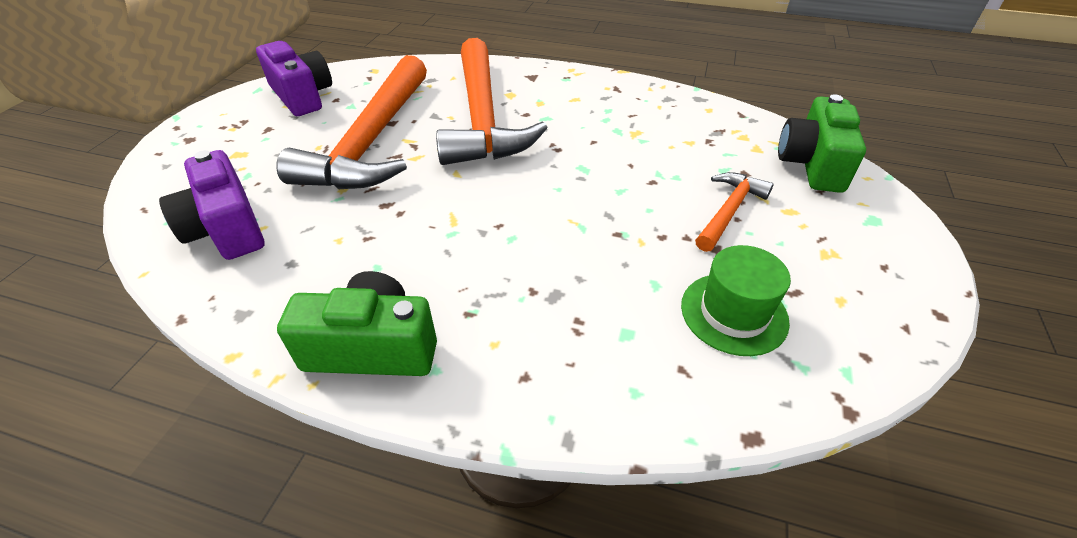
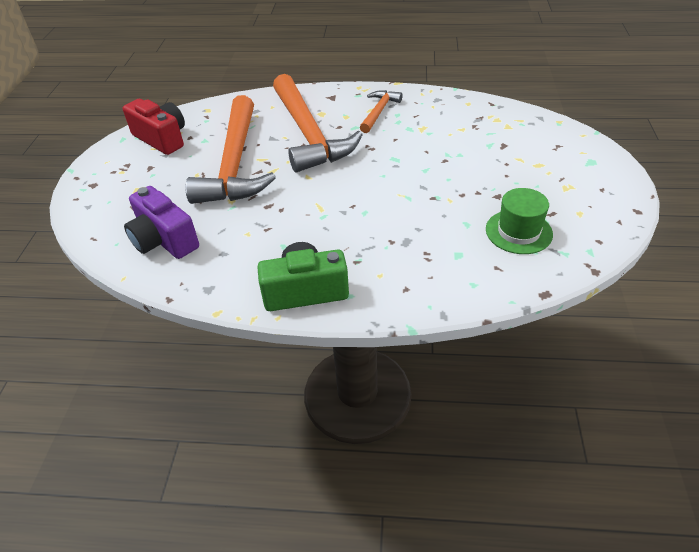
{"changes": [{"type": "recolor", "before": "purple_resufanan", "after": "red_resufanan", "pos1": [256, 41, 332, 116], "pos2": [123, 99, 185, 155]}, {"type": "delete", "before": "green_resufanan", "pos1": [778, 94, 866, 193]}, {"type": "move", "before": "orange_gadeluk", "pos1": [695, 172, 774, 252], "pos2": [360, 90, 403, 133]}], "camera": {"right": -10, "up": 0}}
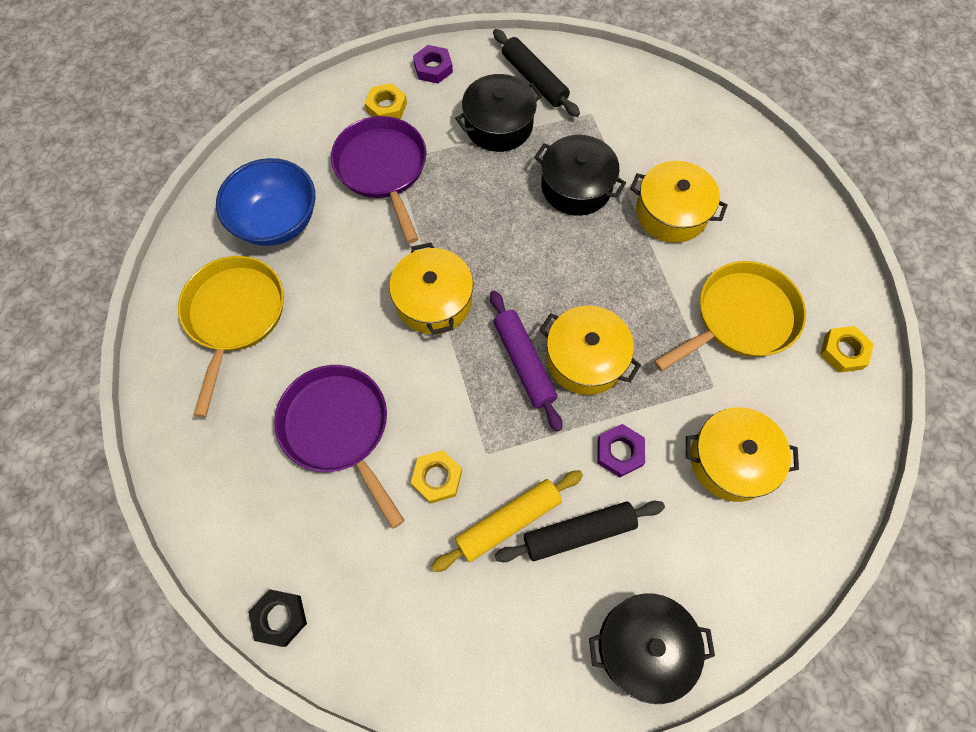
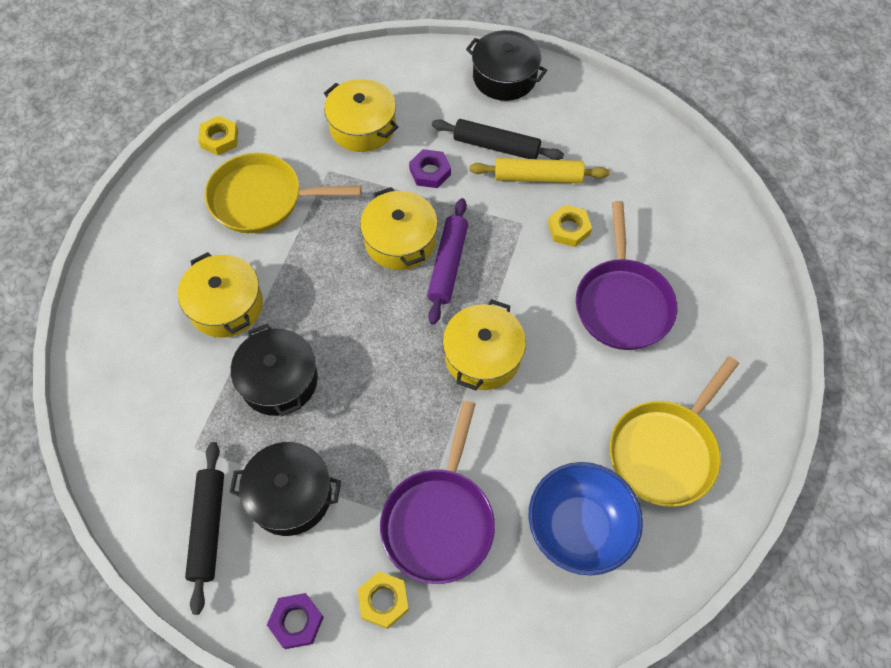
{"changes": [{"type": "delete", "before": "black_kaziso", "pos1": [248, 589, 307, 647]}], "camera": {"right": -145, "up": -5}}
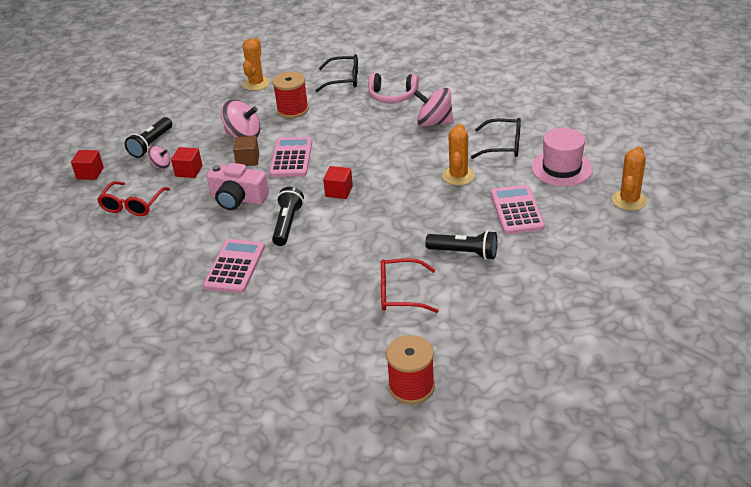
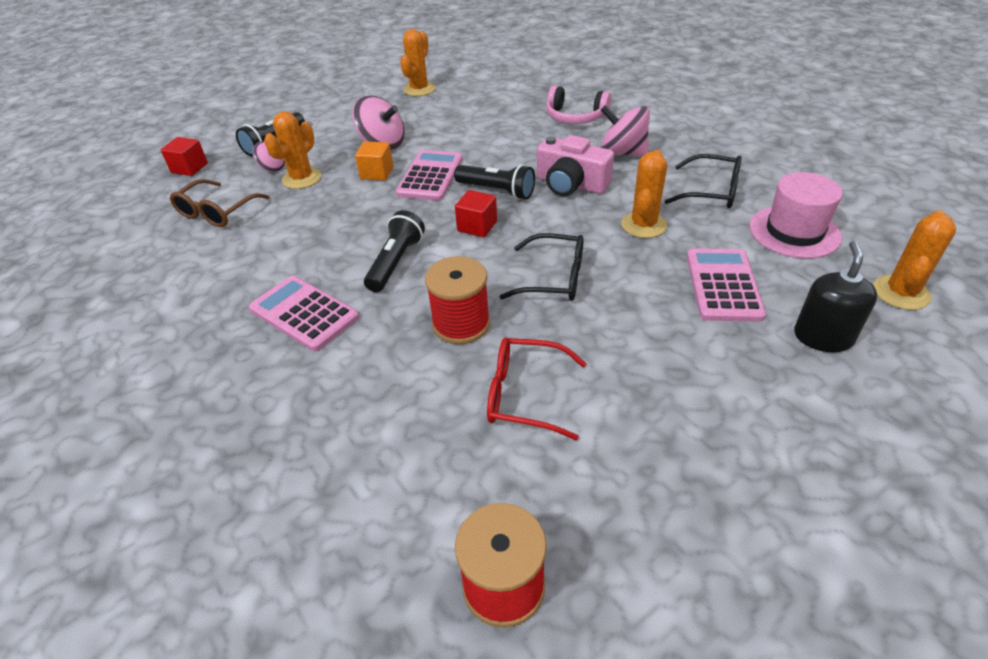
{"changes": [{"type": "move", "before": "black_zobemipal", "pos1": [315, 54, 358, 92], "pos2": [499, 233, 583, 301]}, {"type": "move", "before": "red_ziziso", "pos1": [272, 71, 309, 118], "pos2": [425, 256, 490, 344]}, {"type": "recolor", "before": "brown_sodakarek", "after": "orange_sodakarek", "pos1": [233, 136, 259, 166], "pos2": [355, 141, 393, 181]}, {"type": "replace", "before": "red_sodakarek", "after": "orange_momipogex", "pos1": [171, 147, 202, 178], "pos2": [264, 112, 321, 189]}, {"type": "move", "before": "pink_resufanan", "pos1": [207, 163, 269, 210], "pos2": [537, 135, 614, 196]}, {"type": "recolor", "before": "red_zobemipal", "after": "brown_zobemipal", "pos1": [97, 181, 170, 216], "pos2": [170, 179, 270, 227]}, {"type": "move", "before": "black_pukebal", "pos1": [425, 230, 497, 260], "pos2": [454, 164, 535, 200]}, {"type": "rotate", "before": "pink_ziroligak", "pos1": [203, 239, 265, 293], "pos2": [249, 276, 359, 351], "turn": -75}, {"type": "insert", "after": "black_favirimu", "pos2": [794, 241, 877, 352]}], "camera": {"right": 10, "up": 5}}
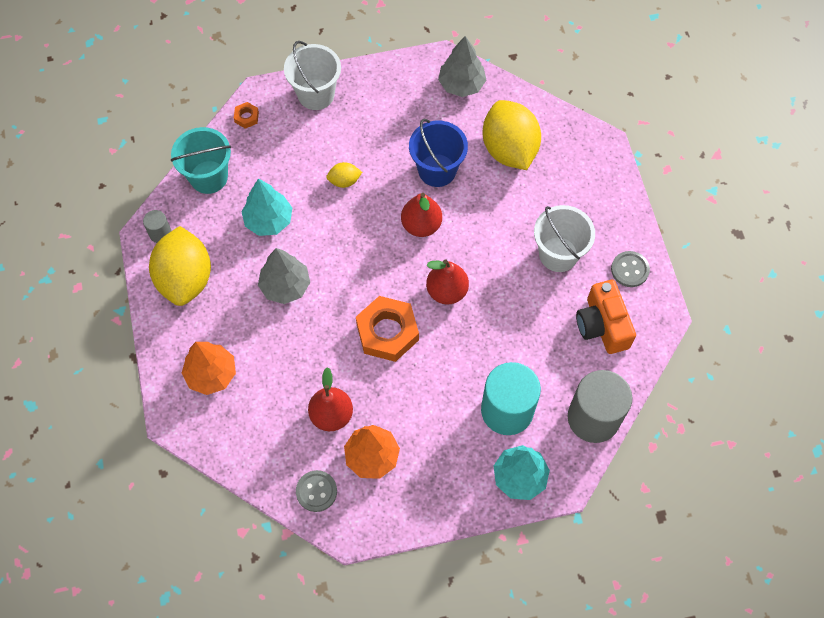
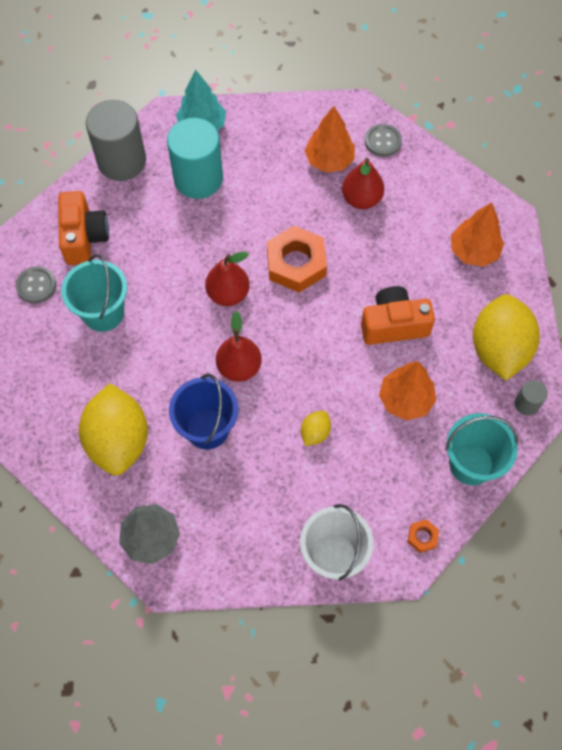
{"changes": [{"type": "rotate", "before": "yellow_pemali", "pos1": [326, 162, 362, 188], "pos2": [301, 411, 331, 446], "turn": -60}, {"type": "recolor", "before": "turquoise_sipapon", "after": "orange_sipapon", "pos1": [241, 179, 292, 236], "pos2": [379, 362, 436, 420]}, {"type": "recolor", "before": "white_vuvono", "after": "turquoise_vuvono", "pos1": [534, 205, 595, 272], "pos2": [61, 254, 127, 332]}, {"type": "replace", "before": "grey_sipapon", "after": "orange_resufanan", "pos1": [258, 248, 310, 304], "pos2": [361, 286, 435, 345]}], "camera": {"right": -170, "up": 0}}
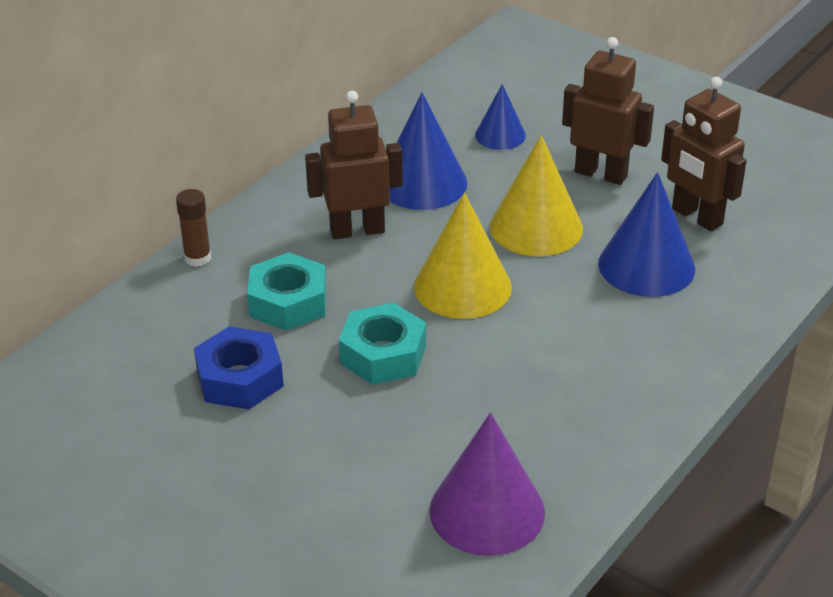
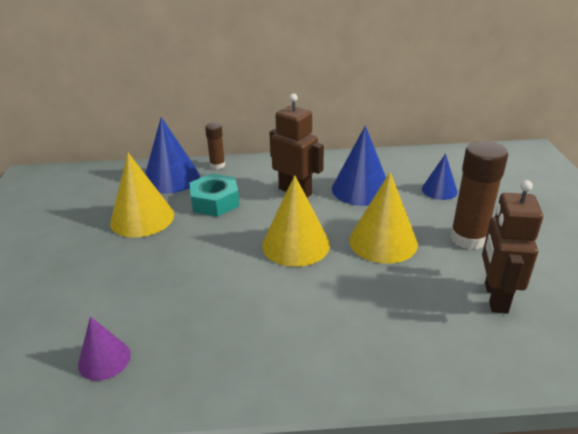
{"changes": [{"type": "replace", "before": "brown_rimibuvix", "after": "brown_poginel", "pos1": [562, 37, 654, 185], "pos2": [450, 141, 508, 250]}, {"type": "move", "before": "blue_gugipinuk", "pos1": [598, 172, 695, 297], "pos2": [145, 117, 200, 194]}, {"type": "delete", "before": "turquoise_kaziso", "pos1": [339, 303, 426, 385]}, {"type": "replace", "before": "blue_kaziso", "after": "yellow_gugipinuk", "pos1": [194, 326, 284, 409], "pos2": [110, 153, 174, 238]}, {"type": "resize", "before": "purple_gugipinuk", "pos1": [429, 413, 545, 556], "pos2": [78, 316, 131, 381], "scale": 0.59}], "camera": {"right": 50, "up": -5}}
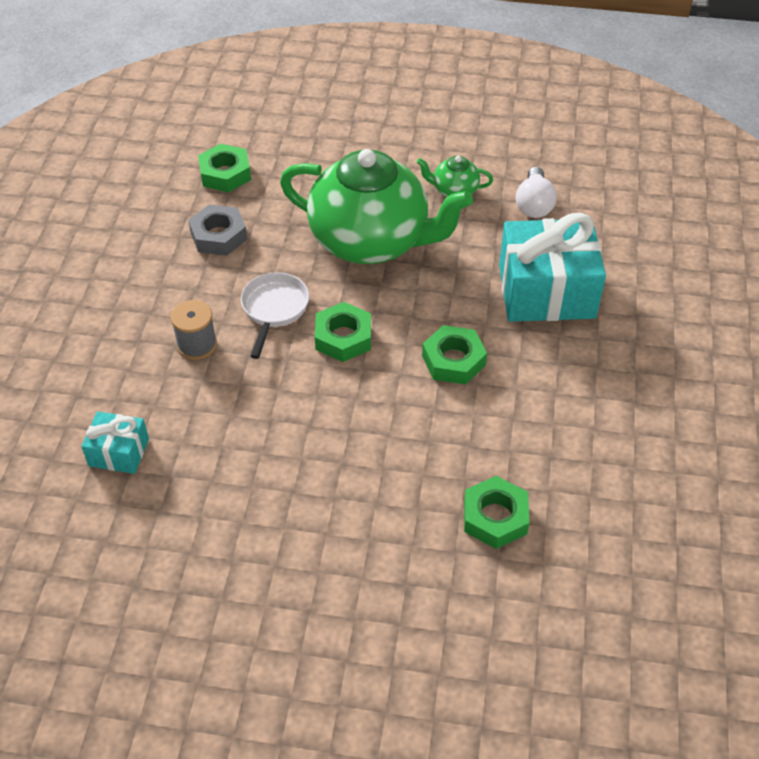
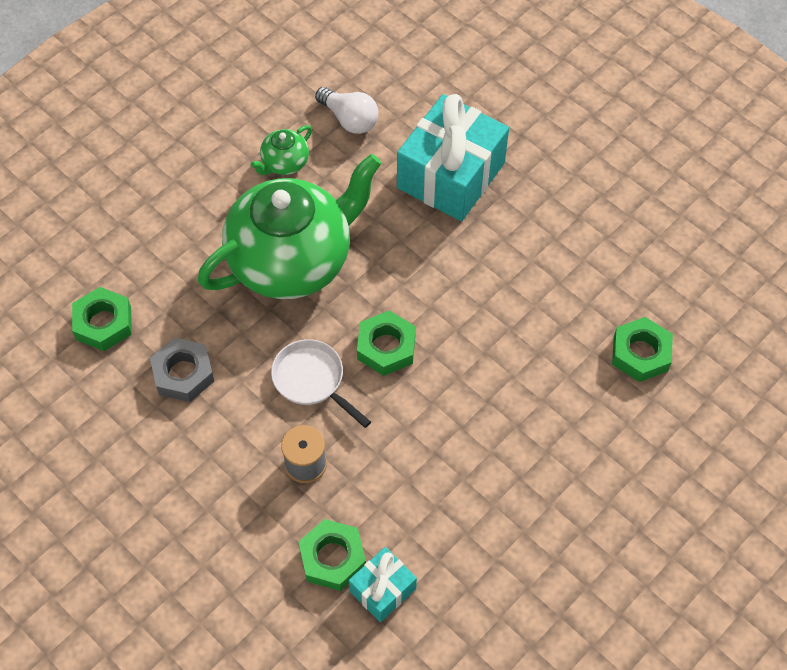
{"changes": [{"type": "move", "before": "green_kaziso", "pos1": [422, 325, 487, 385], "pos2": [298, 519, 366, 591]}], "camera": {"right": -55, "up": 10}}
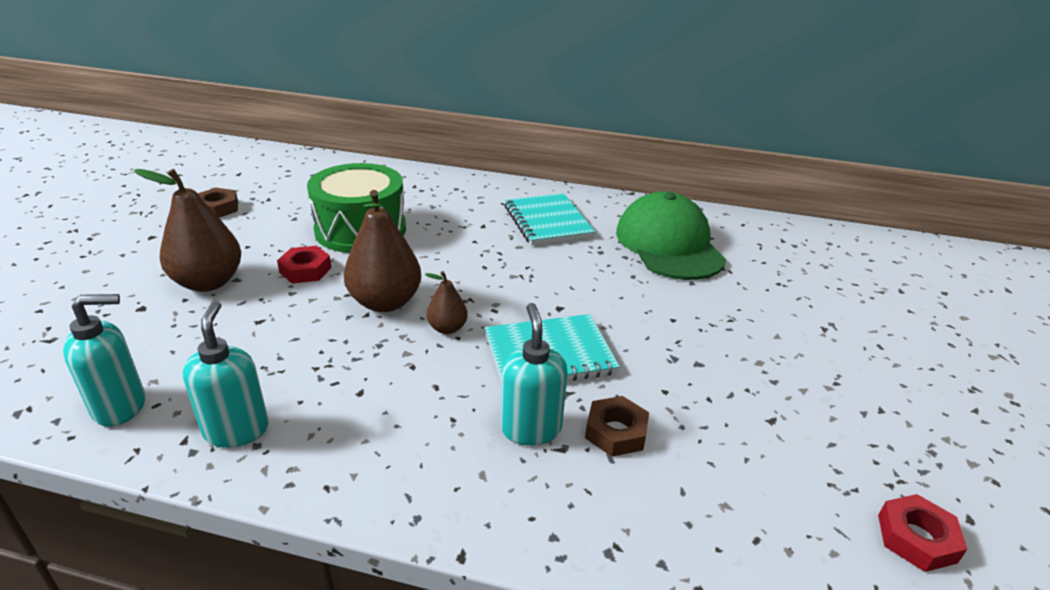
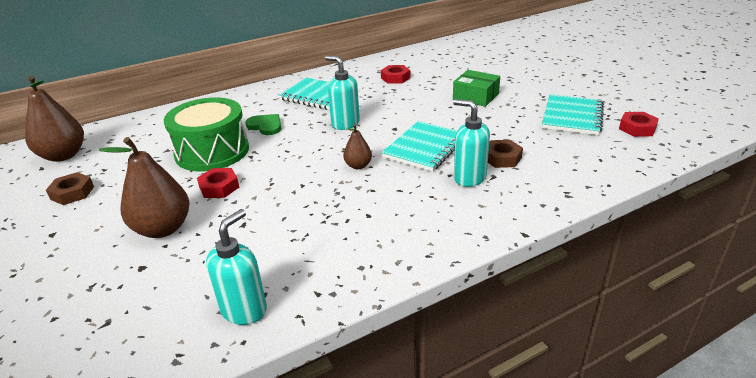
{"changes": [{"type": "move", "before": "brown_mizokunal", "pos1": [344, 190, 421, 312], "pos2": [25, 76, 84, 162]}, {"type": "replace", "before": "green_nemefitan", "after": "red_kaziso", "pos1": [616, 192, 726, 280], "pos2": [381, 65, 410, 84]}, {"type": "move", "before": "turquoise_favirimu", "pos1": [182, 301, 269, 448], "pos2": [325, 56, 360, 130]}, {"type": "insert", "after": "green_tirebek", "pos2": [453, 70, 500, 107]}, {"type": "insert", "after": "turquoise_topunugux", "pos2": [542, 94, 604, 135]}, {"type": "insert", "after": "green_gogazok", "pos2": [245, 114, 281, 135]}], "camera": {"right": -40, "up": 0}}
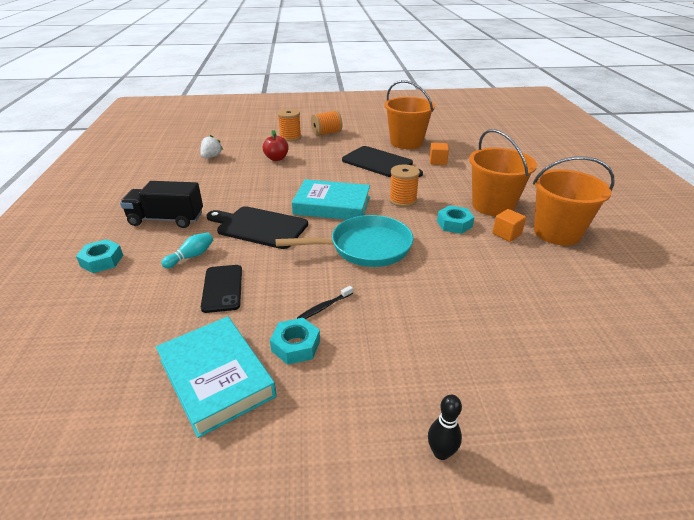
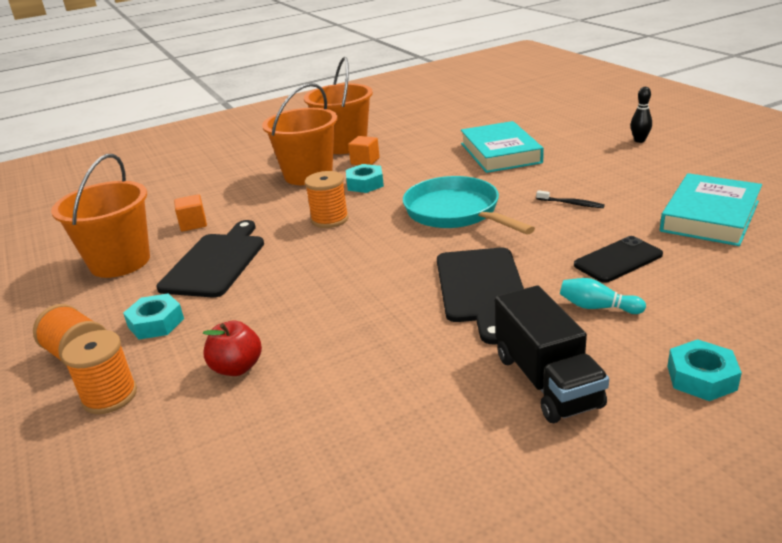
{"changes": [{"type": "delete", "before": "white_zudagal", "pos1": [200, 135, 223, 158]}, {"type": "move", "before": "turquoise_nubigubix", "pos1": [292, 179, 370, 220], "pos2": [461, 121, 544, 173]}, {"type": "move", "before": "turquoise_kaziso", "pos1": [270, 318, 320, 365], "pos2": [123, 293, 184, 340]}], "camera": {"right": -110, "up": -5}}
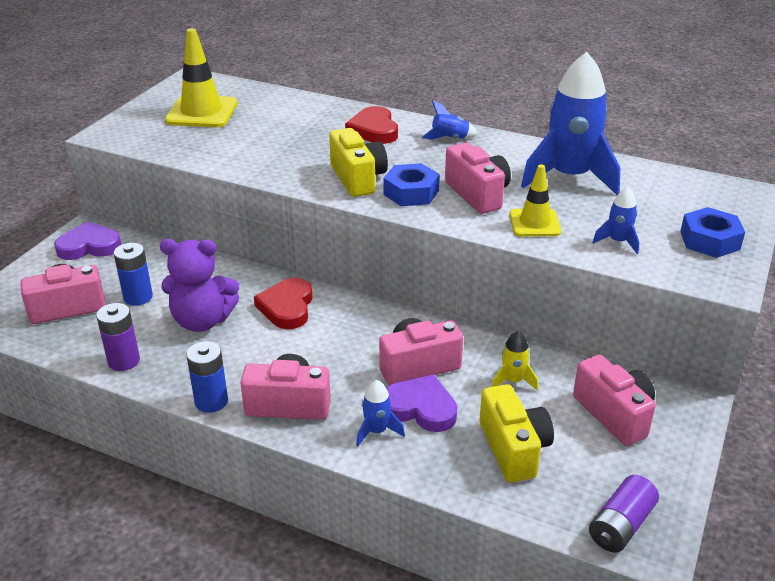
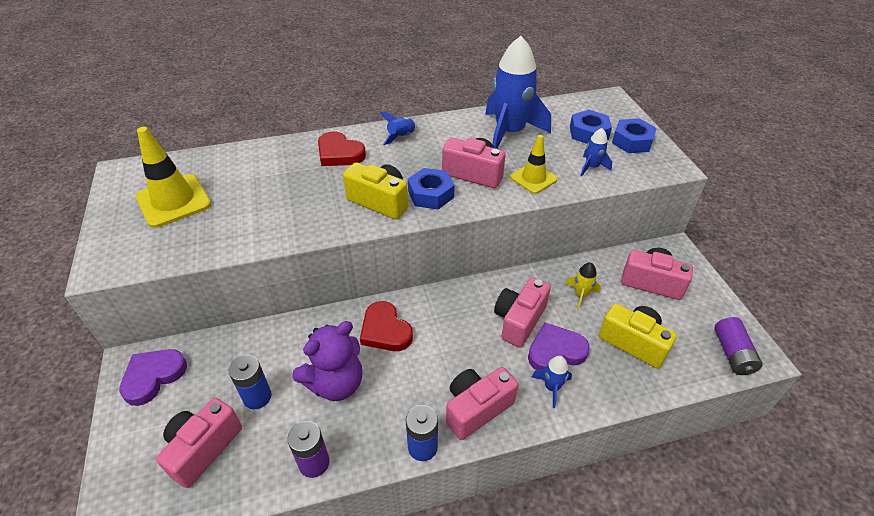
{"changes": [{"type": "insert", "after": "blue_kaziso", "pos2": [570, 110, 612, 144]}], "camera": {"right": -40, "up": 10}}
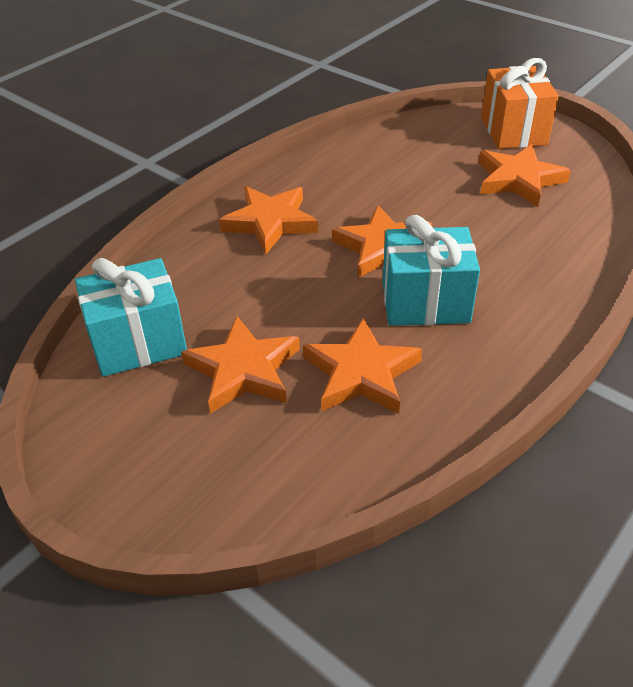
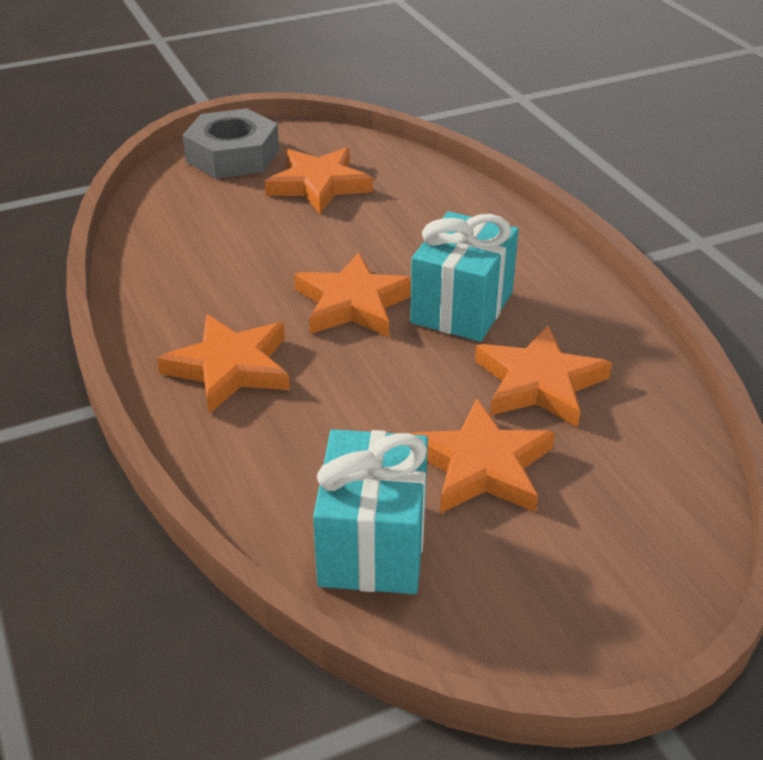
{"changes": [{"type": "replace", "before": "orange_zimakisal", "after": "grey_kaziso", "pos1": [481, 58, 559, 149], "pos2": [182, 108, 279, 179]}], "camera": {"right": -65, "up": -5}}
